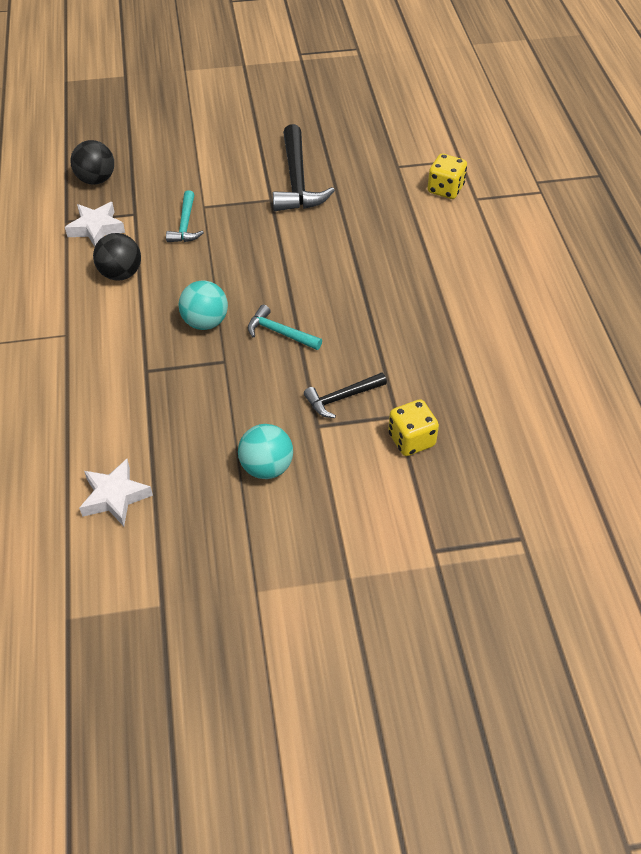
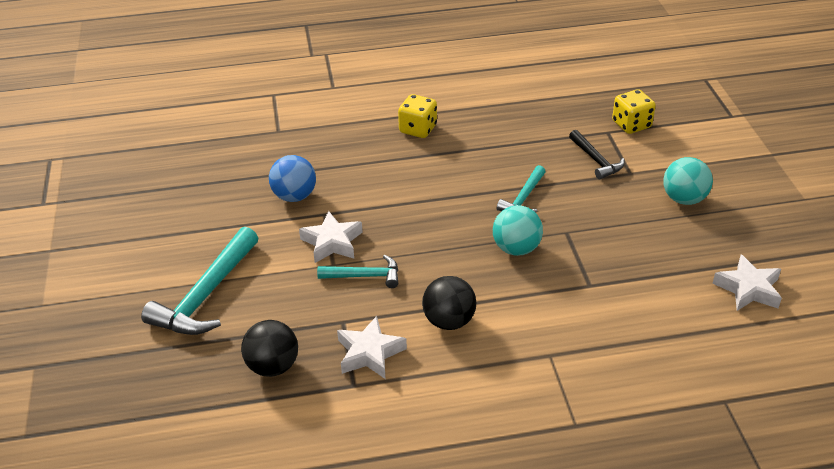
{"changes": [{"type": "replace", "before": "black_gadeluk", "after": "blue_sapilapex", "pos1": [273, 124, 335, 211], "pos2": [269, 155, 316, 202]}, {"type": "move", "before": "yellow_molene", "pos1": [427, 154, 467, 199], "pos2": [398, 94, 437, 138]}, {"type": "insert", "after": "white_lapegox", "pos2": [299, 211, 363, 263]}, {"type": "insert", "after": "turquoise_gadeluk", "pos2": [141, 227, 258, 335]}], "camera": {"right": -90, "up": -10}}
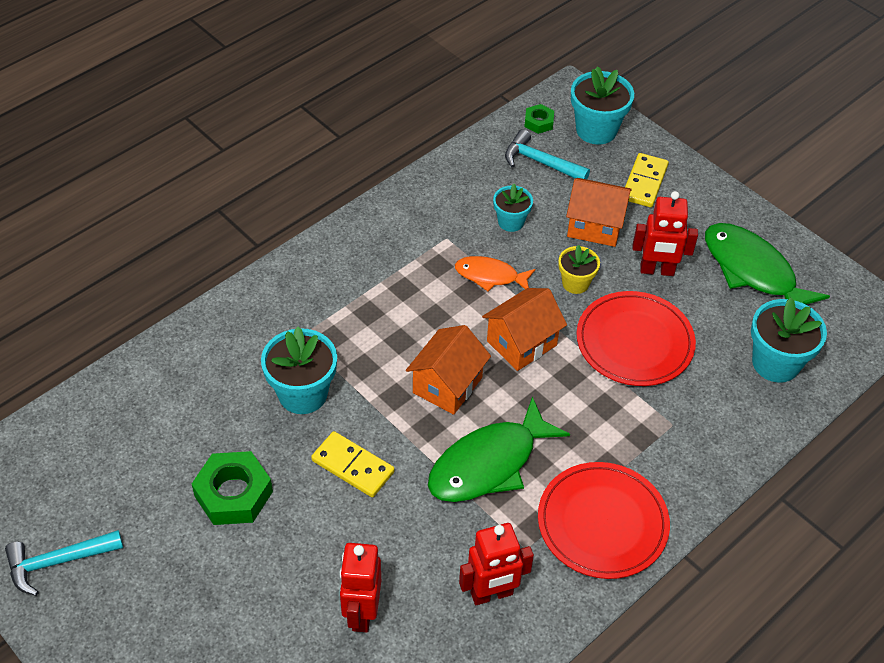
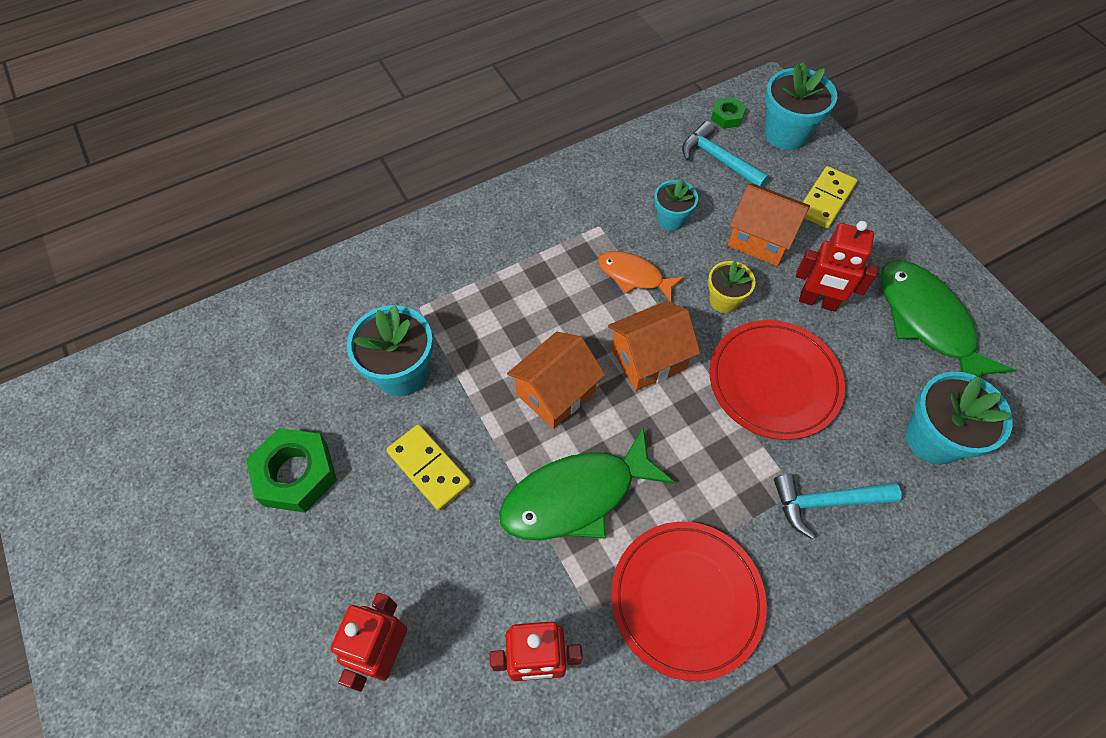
{"changes": [{"type": "move", "before": "turquoise_gadeluk", "pos1": [5, 530, 123, 596], "pos2": [774, 474, 901, 539]}], "camera": {"right": 15, "up": 10}}
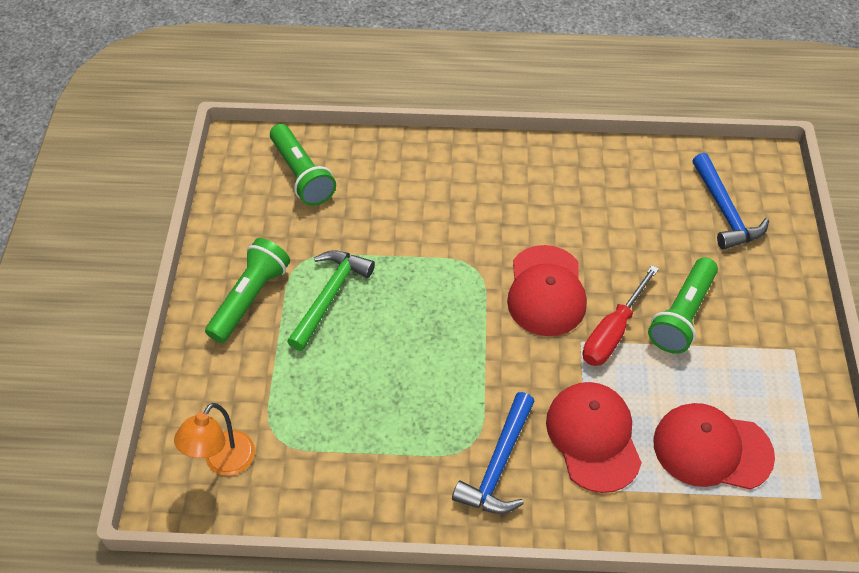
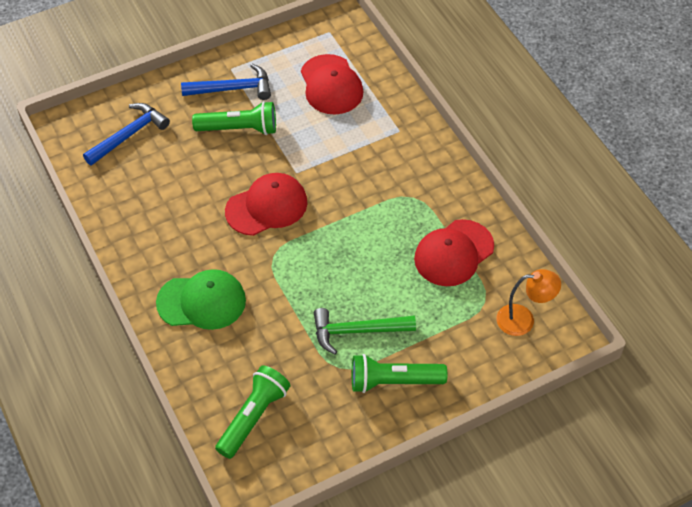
{"changes": [{"type": "delete", "before": "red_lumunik", "pos1": [583, 265, 659, 366]}, {"type": "move", "before": "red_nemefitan", "pos1": [546, 382, 642, 493], "pos2": [414, 219, 494, 286]}, {"type": "move", "before": "blue_gadeluk", "pos1": [452, 392, 535, 514], "pos2": [181, 64, 271, 100]}, {"type": "insert", "after": "green_nemefitan", "pos2": [156, 269, 246, 330]}], "camera": {"right": -120, "up": 0}}
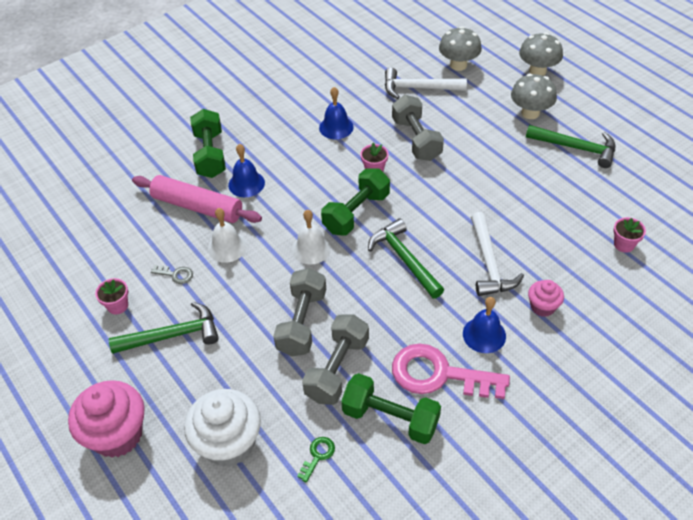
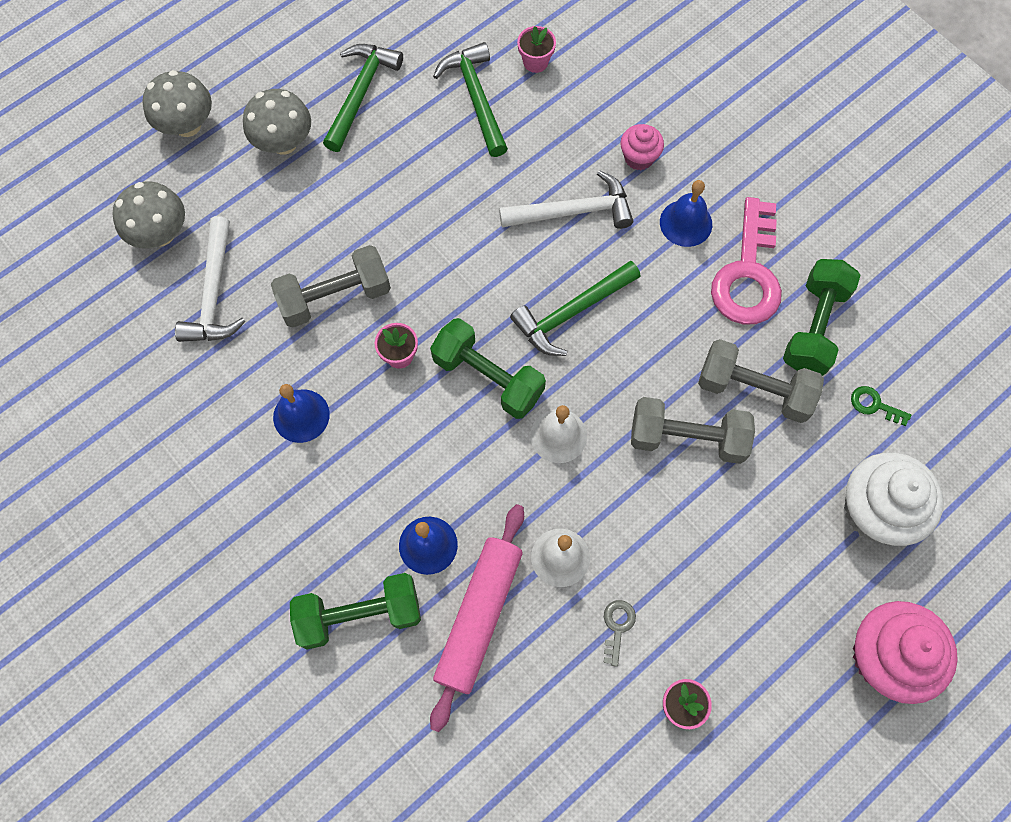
{"changes": [{"type": "move", "before": "green_gadeluk", "pos1": [109, 302, 219, 354], "pos2": [433, 42, 508, 157]}], "camera": {"right": -95, "up": 20}}
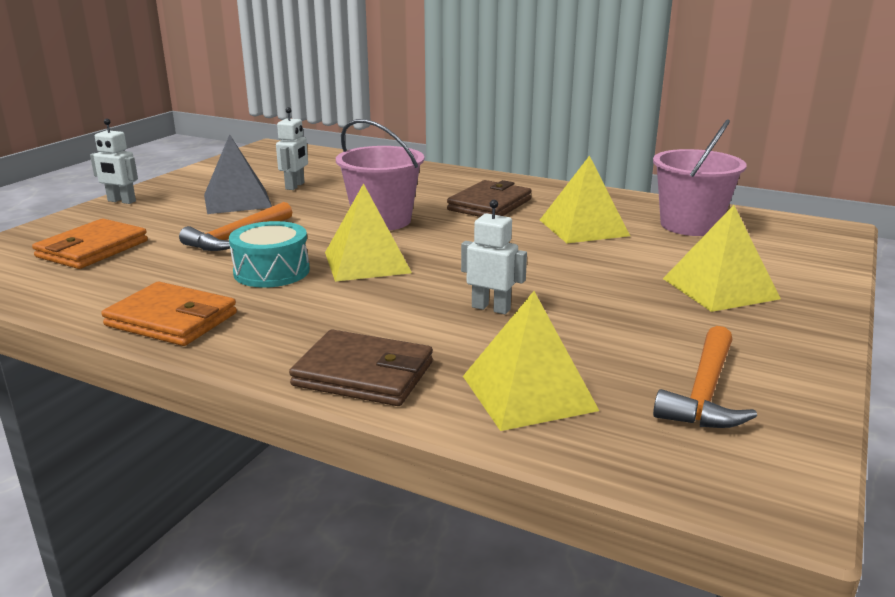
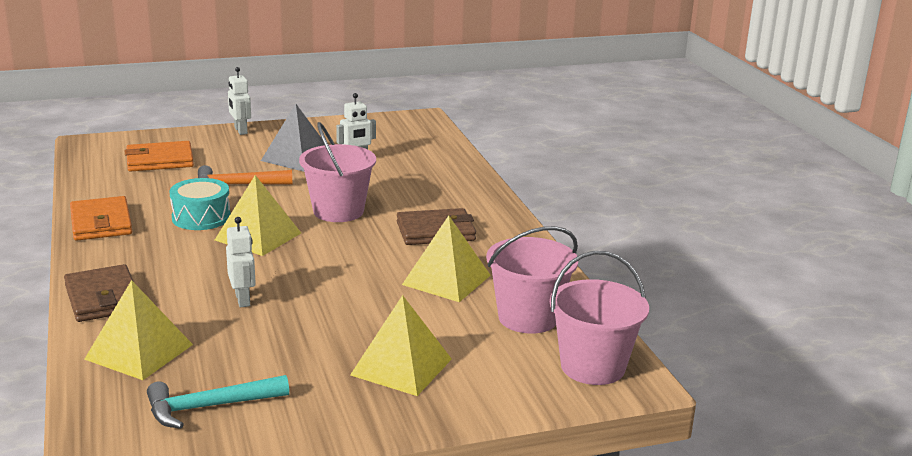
{"changes": [{"type": "recolor", "before": "orange_gadeluk", "after": "turquoise_gadeluk", "pos1": [653, 326, 757, 428], "pos2": [147, 375, 289, 429]}, {"type": "insert", "after": "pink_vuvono", "pos2": [550, 251, 649, 385]}], "camera": {"right": 45, "up": 0}}
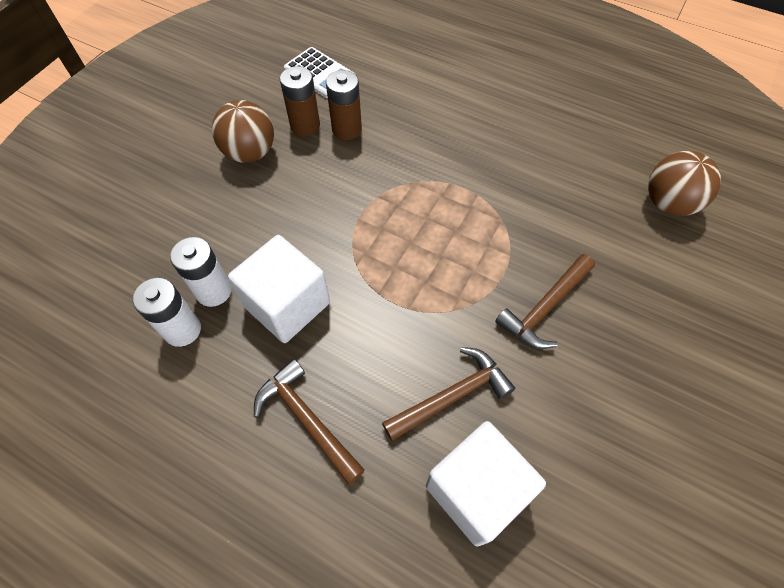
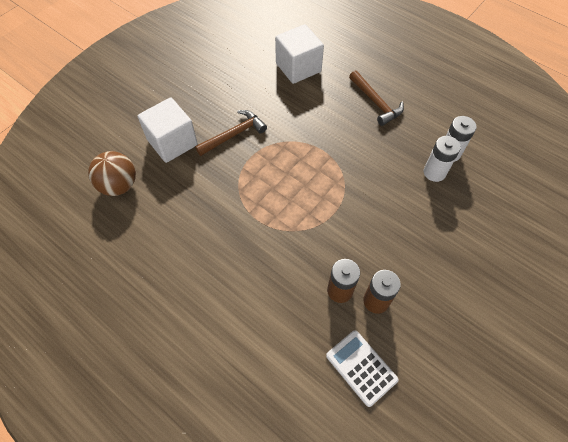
{"changes": [{"type": "delete", "before": "brown_sapilapex", "pos1": [212, 100, 274, 163]}, {"type": "move", "before": "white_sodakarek", "pos1": [228, 235, 330, 343], "pos2": [138, 97, 198, 163]}, {"type": "delete", "before": "brown_gadeluk", "pos1": [382, 347, 515, 441]}], "camera": {"right": -170, "up": 0}}
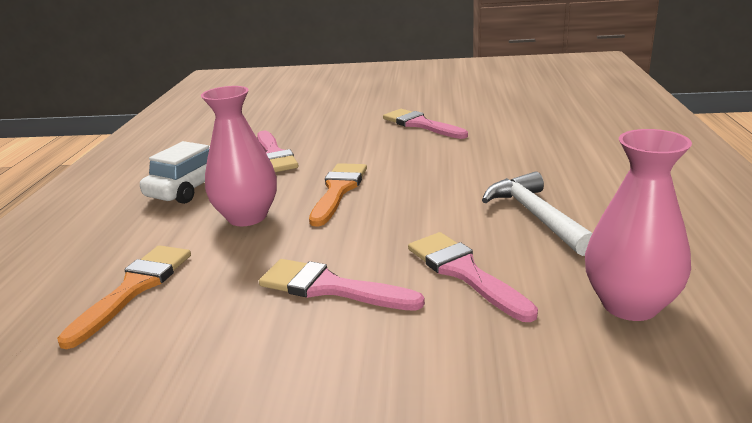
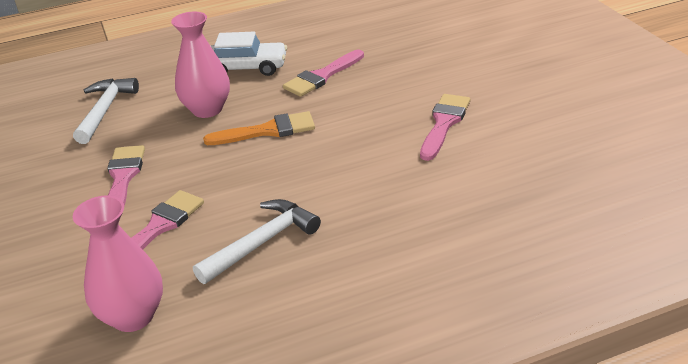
{"changes": [{"type": "replace", "before": "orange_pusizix", "after": "white_gadeluk", "pos1": [57, 245, 191, 349], "pos2": [73, 78, 139, 144]}], "camera": {"right": 65, "up": 10}}
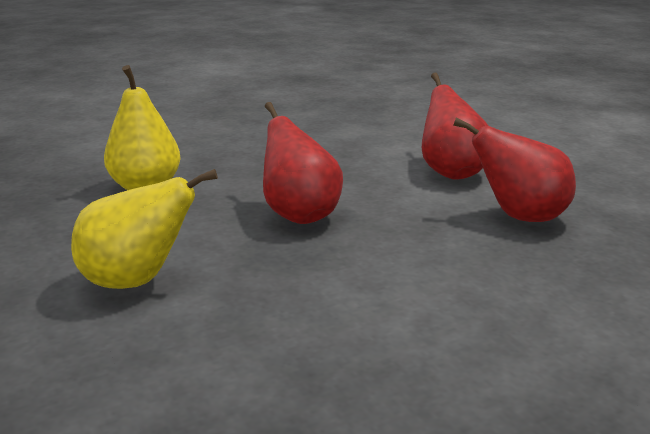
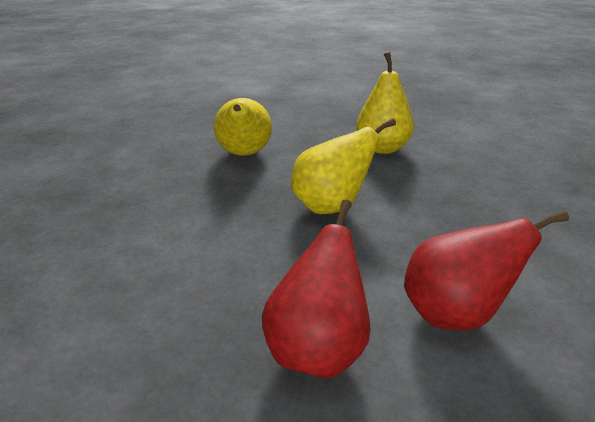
{"changes": [{"type": "recolor", "before": "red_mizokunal", "after": "yellow_mizokunal", "pos1": [263, 102, 343, 224], "pos2": [291, 118, 396, 214]}], "camera": {"right": 95, "up": 5}}
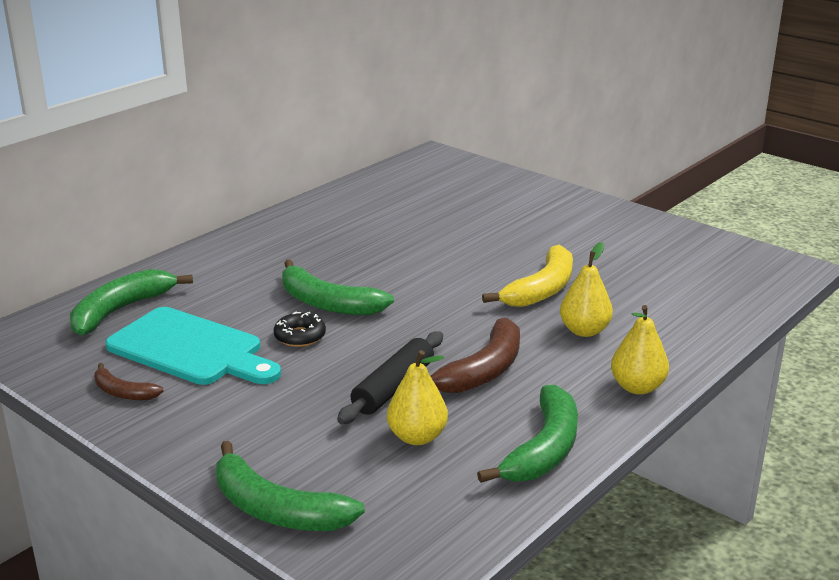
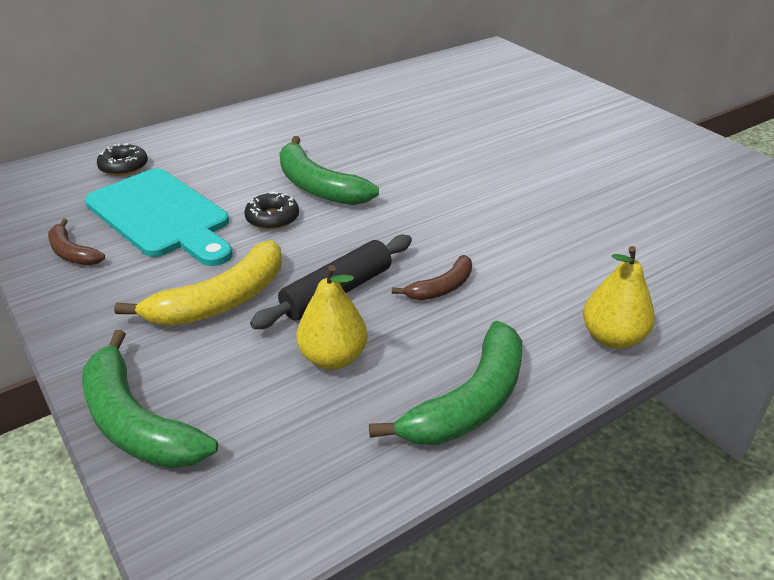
{"changes": [{"type": "delete", "before": "yellow_mizokunal", "pos1": [560, 242, 613, 337]}, {"type": "move", "before": "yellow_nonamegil", "pos1": [482, 245, 573, 307], "pos2": [114, 240, 282, 326]}, {"type": "replace", "before": "green_nonamegil", "after": "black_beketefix", "pos1": [70, 269, 193, 336], "pos2": [97, 143, 148, 176]}, {"type": "resize", "before": "brown_nonamegil", "pos1": [430, 318, 520, 393], "pos2": [392, 255, 472, 300], "scale": 0.55}], "camera": {"right": 15, "up": 10}}
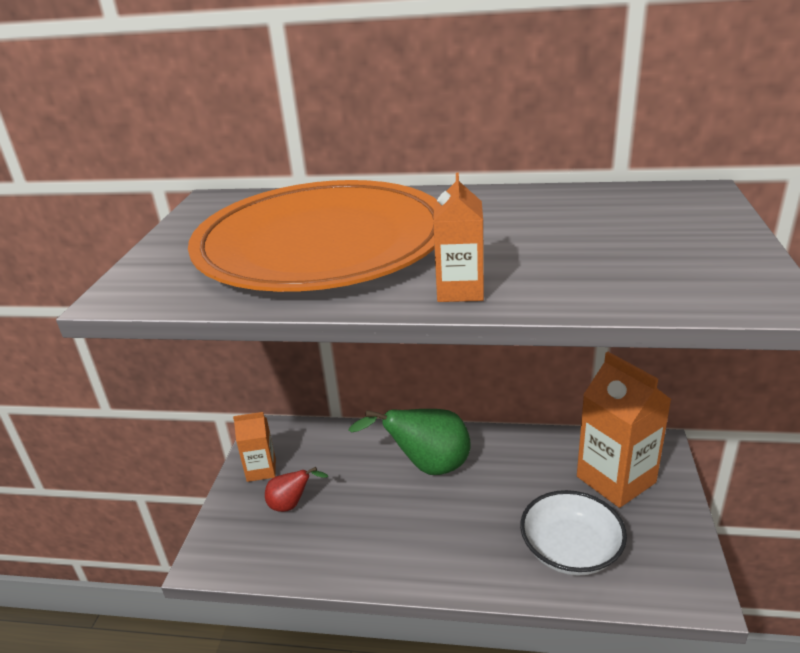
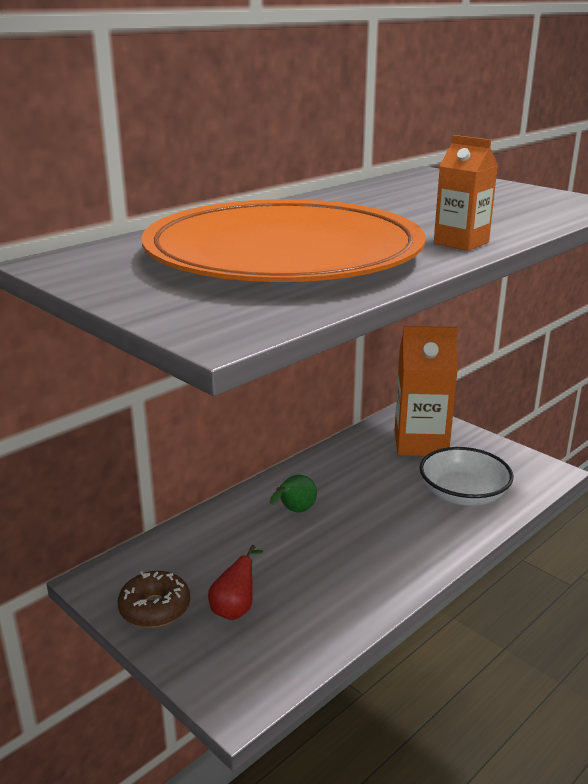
{"changes": [{"type": "resize", "before": "green_mizokunal", "pos1": [348, 409, 471, 475], "pos2": [270, 475, 317, 512], "scale": 0.53}, {"type": "replace", "before": "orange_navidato", "after": "brown_beketefix", "pos1": [233, 412, 276, 482], "pos2": [118, 571, 190, 628]}], "camera": {"right": -55, "up": -5}}
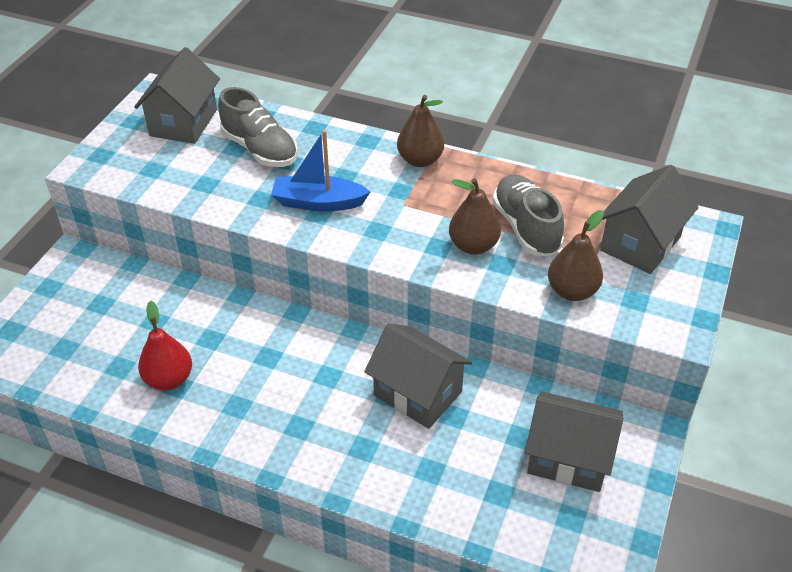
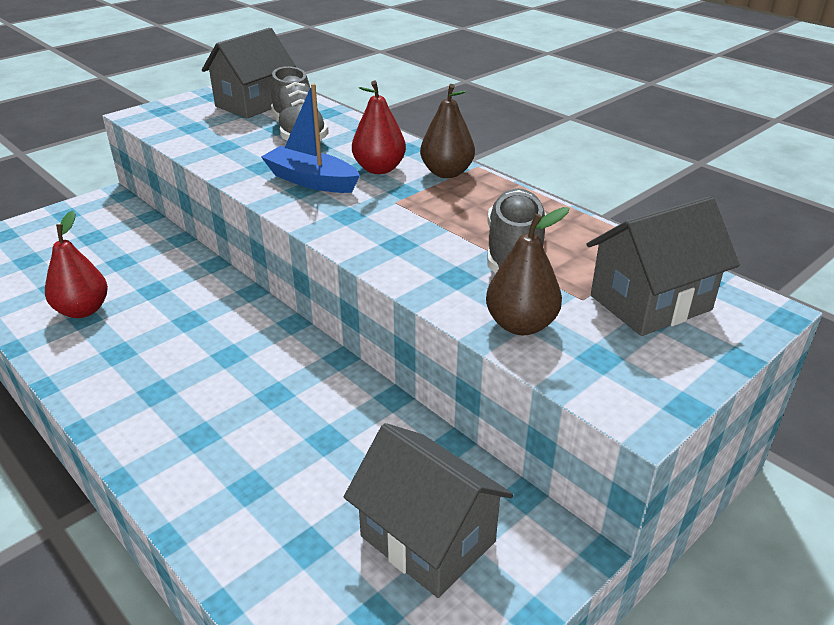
{"changes": [{"type": "delete", "before": "brown_mizokunal", "pos1": [449, 178, 501, 255]}, {"type": "delete", "before": "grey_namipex", "pos1": [364, 323, 472, 429]}, {"type": "insert", "after": "red_mizokunal", "pos2": [352, 81, 406, 174]}], "camera": {"right": 25, "up": -10}}
